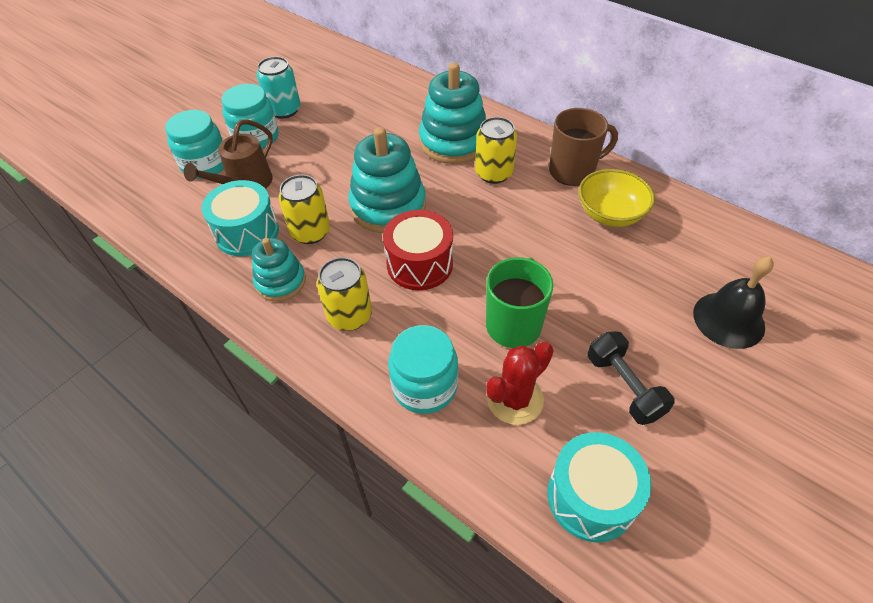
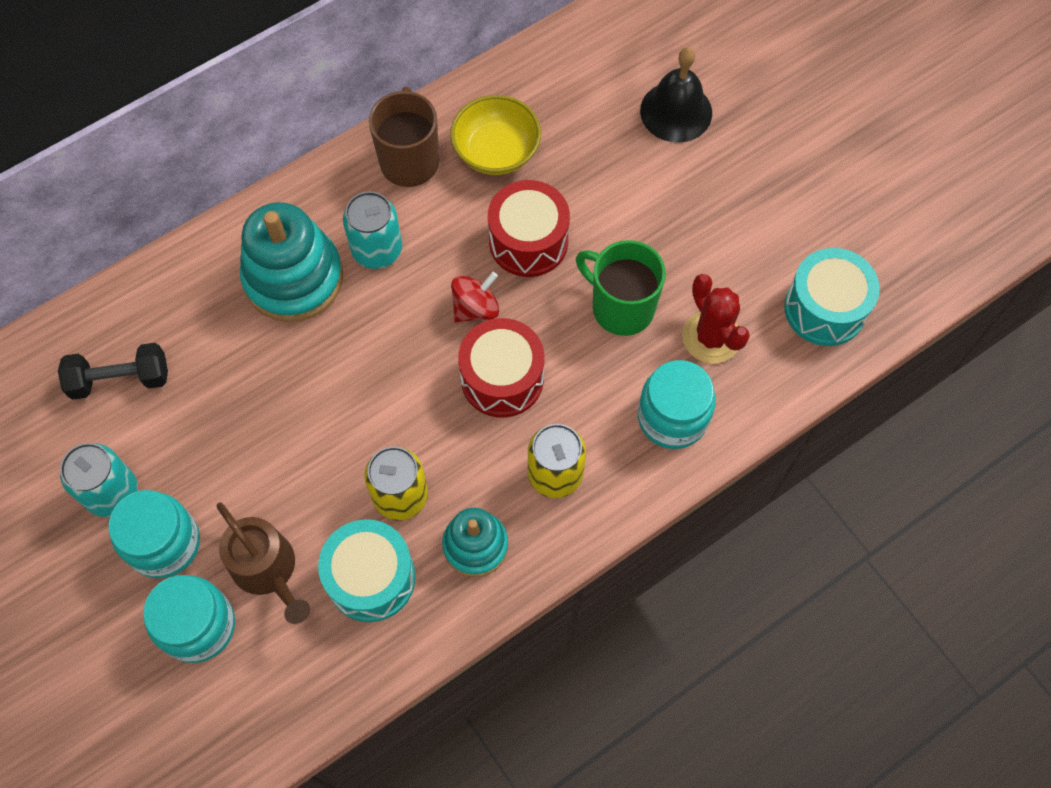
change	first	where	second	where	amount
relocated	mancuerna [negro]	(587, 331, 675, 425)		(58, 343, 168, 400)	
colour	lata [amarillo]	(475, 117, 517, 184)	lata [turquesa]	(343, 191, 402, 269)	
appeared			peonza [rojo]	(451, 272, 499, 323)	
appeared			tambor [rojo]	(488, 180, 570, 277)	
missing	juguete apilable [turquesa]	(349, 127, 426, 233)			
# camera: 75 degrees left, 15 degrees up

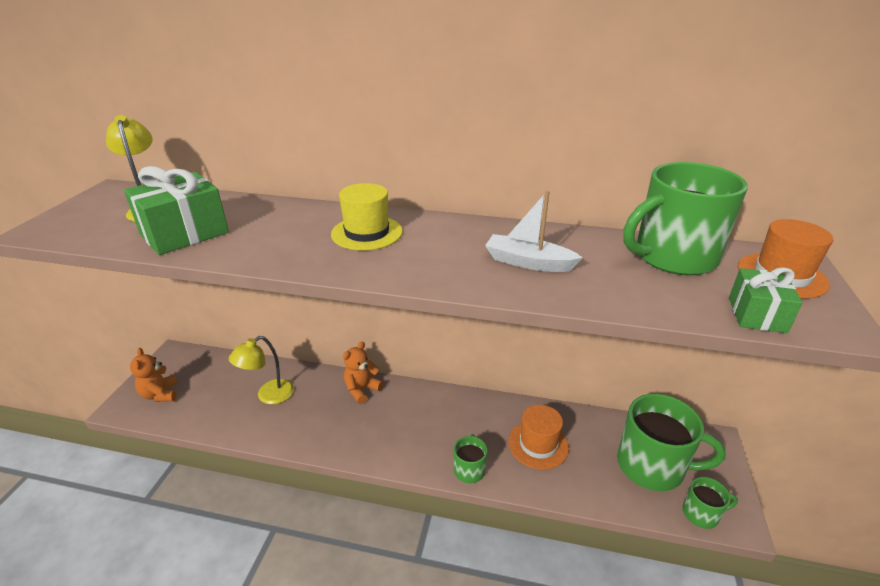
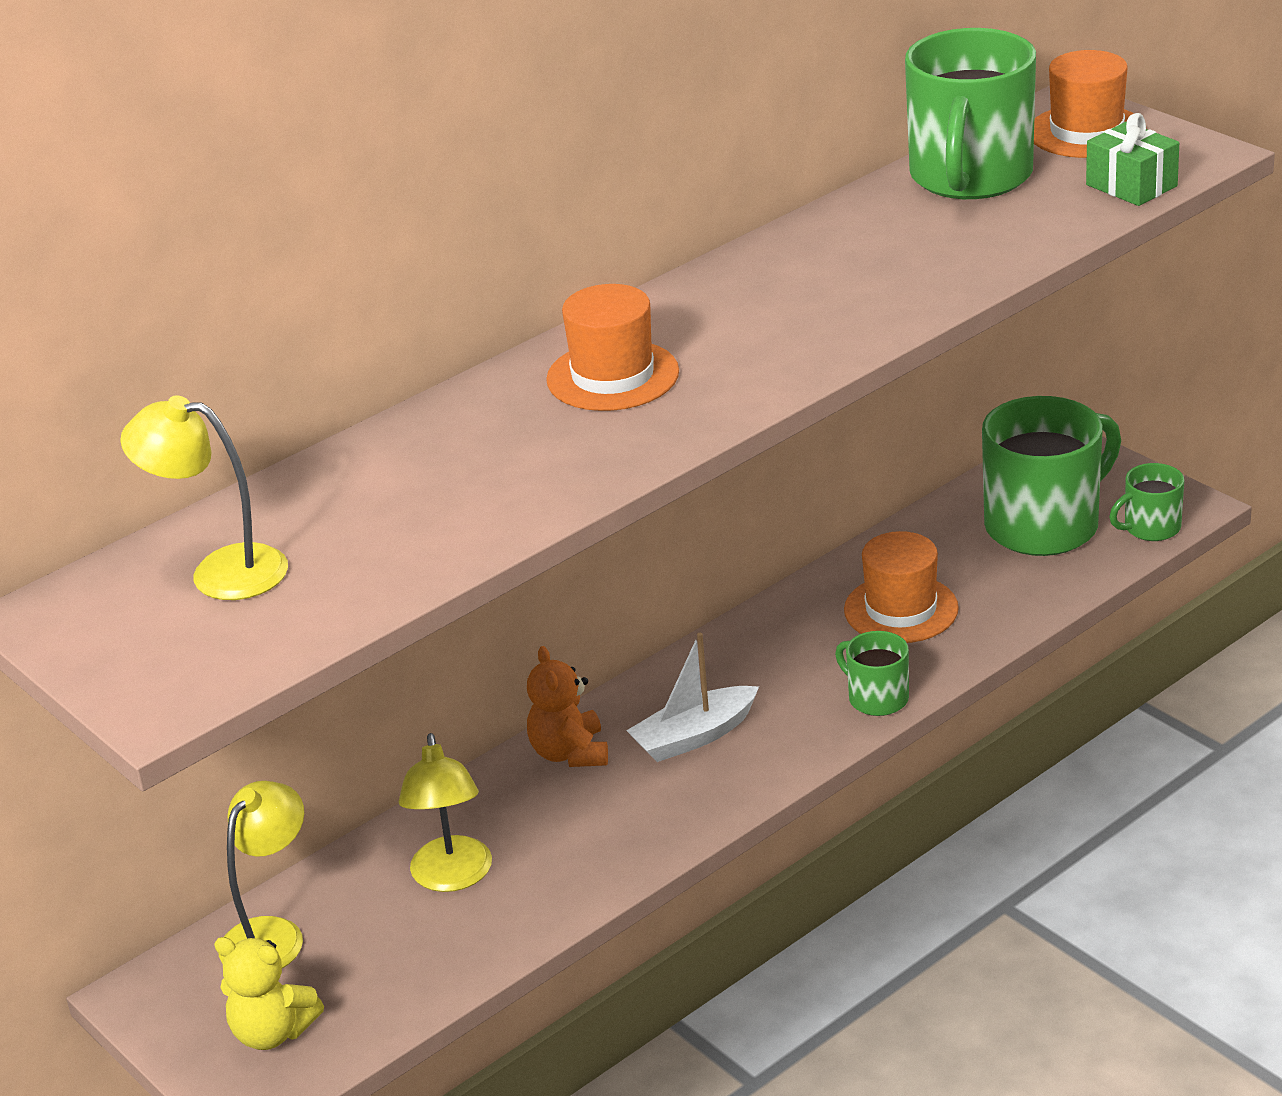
change	first	where	second	where	amount
colour	osito [naranja]	(130, 348, 178, 402)	osito [amarillo]	(214, 937, 324, 1050)	
appeared			lámpara [amarillo]	(219, 781, 304, 968)	
colour	sombrero [amarillo]	(331, 183, 403, 251)	sombrero [naranja]	(546, 284, 679, 411)	
relocated	barco [blanco]	(485, 191, 583, 272)		(626, 633, 759, 762)	
spun	taza [verde]	(683, 477, 738, 529)		(1109, 463, 1184, 541)	150 degrees counterclockwise
missing	regalo [verde]	(124, 166, 229, 255)			
# camera: 50 degrees left, 0 degrees up

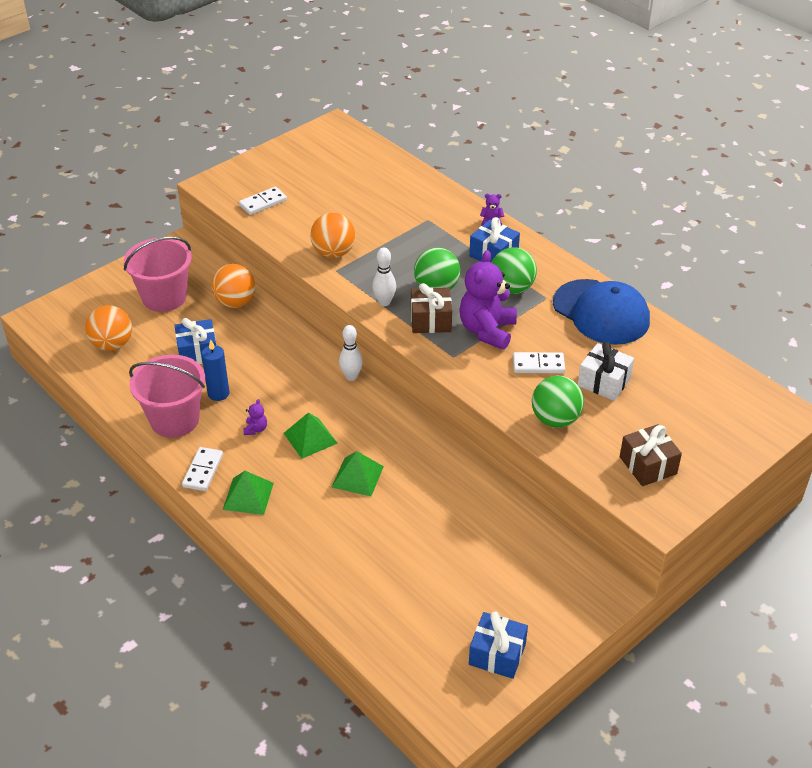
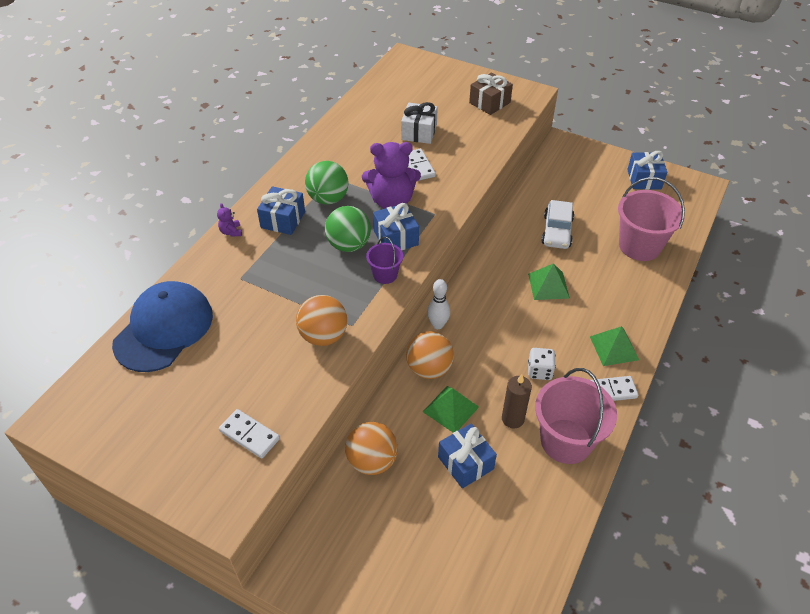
change	first	where	second	where	amount
relocated	gorra [azul]	(553, 279, 650, 345)		(112, 281, 213, 372)	
exchanged	bolo [blanco]	(372, 247, 396, 306)	balde [morado]	(366, 237, 403, 284)	
colour	regalo [marrón]	(411, 283, 452, 333)	regalo [azul]	(373, 203, 419, 250)	
relocated	pelota [naranja]	(85, 305, 132, 351)		(406, 331, 454, 379)	
relocated	pirámide [verde]	(283, 413, 338, 459)		(423, 386, 479, 433)	
colour	vela [azul]	(201, 339, 230, 401)	vela [marrón]	(502, 374, 532, 428)	
exchanged	osito [morado]	(243, 399, 267, 435)	dado [blanco]	(528, 348, 556, 380)	
appeared			coche [blanco]	(541, 200, 574, 249)	
relocated	balde [rosa]	(123, 237, 192, 312)		(618, 177, 685, 261)	
missing	pelota [verde]	(532, 375, 584, 428)			
# camera: 110 degrees left, 5 degrees up

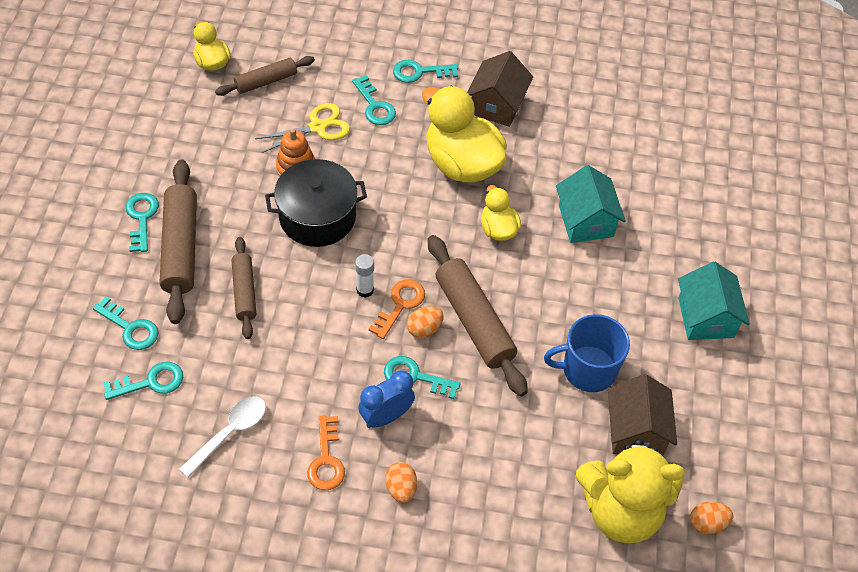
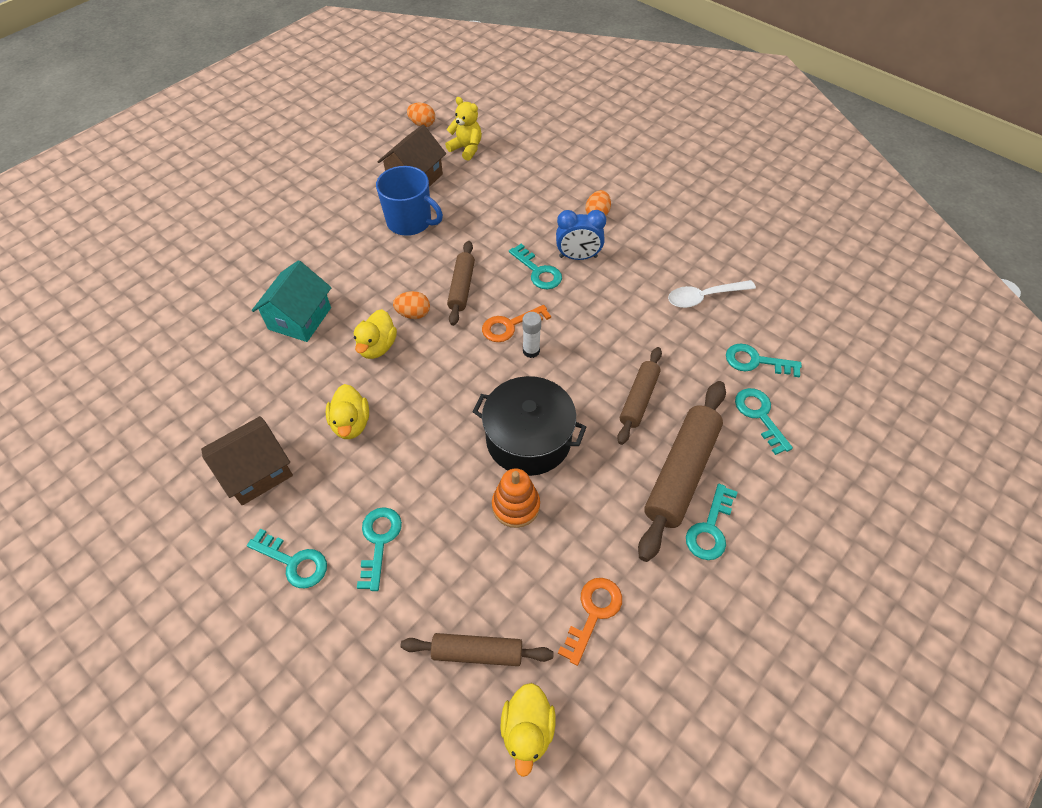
change	first	where	second	where	amount
size	pato [amarillo]	(422, 85, 507, 183)		(326, 384, 369, 439)	x0.52
relocated	huevo [naranja]	(407, 307, 444, 338)		(393, 291, 430, 319)	
size	osito [amarillo]	(576, 439, 685, 543)		(445, 97, 482, 161)	x0.51
size	rodillo [marrón]	(428, 235, 528, 396)		(447, 241, 475, 326)	x0.60
relocated	llave [naranja]	(307, 415, 345, 490)		(558, 578, 622, 666)	
missing	tijeras [amarillo]	(255, 103, 350, 153)			
missing	casa [turquesa]	(678, 262, 750, 340)			
# camera: 145 degrees left, 0 degrees up

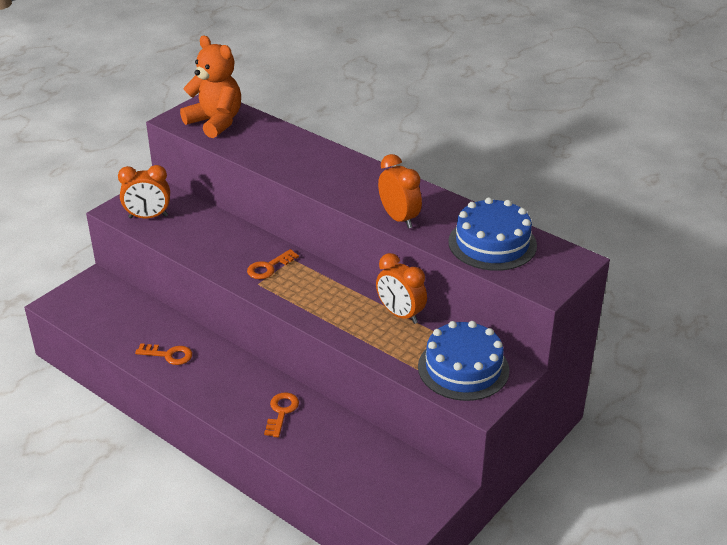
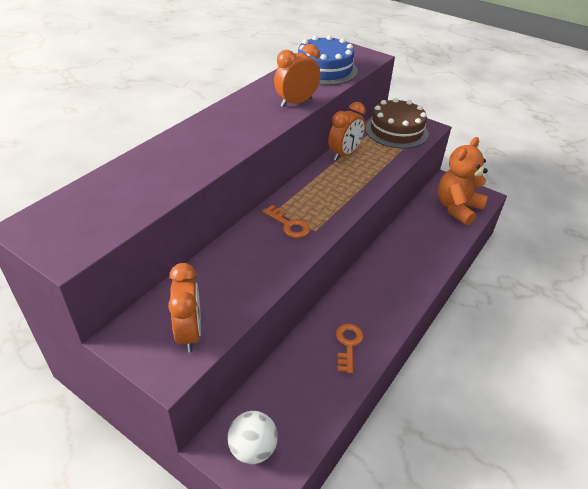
change	first	where	second	where	amount
appeared			pelota [blanco]	(227, 411, 278, 464)	
colour	tarta [azul]	(418, 321, 509, 401)	tarta [marrón]	(365, 98, 429, 149)	
relocated	osito [naranja]	(180, 36, 241, 138)		(438, 137, 488, 225)	
missing	llave [naranja]	(264, 393, 299, 437)			
# camera: 95 degrees left, 5 degrees up

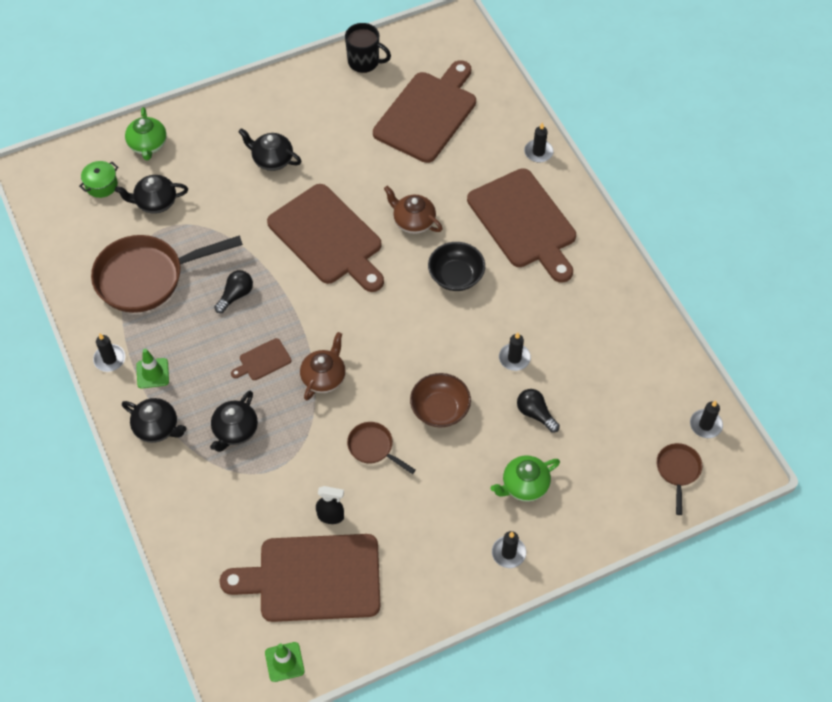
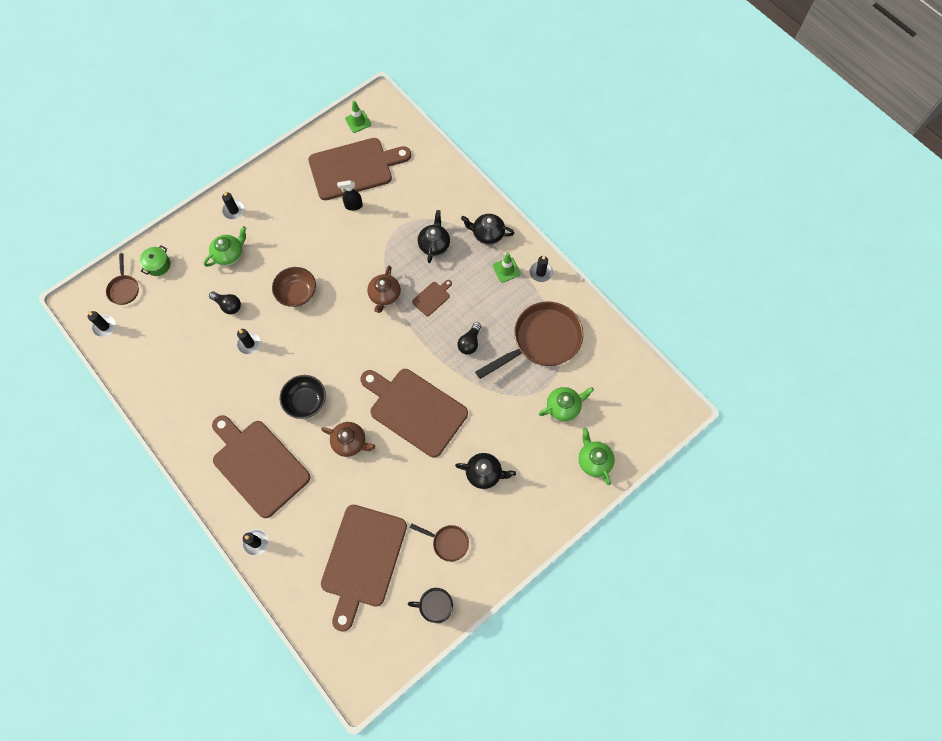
change	first	where	second	where	amount
relocated	olla [verde]	(79, 161, 118, 198)		(140, 246, 170, 276)	
relocated	sartén [marrón]	(347, 422, 416, 474)		(410, 523, 469, 562)	
colour	tetera [negro]	(115, 175, 188, 214)	tetera [verde]	(539, 387, 594, 422)	
# camera: 165 degrees right, 10 degrees up

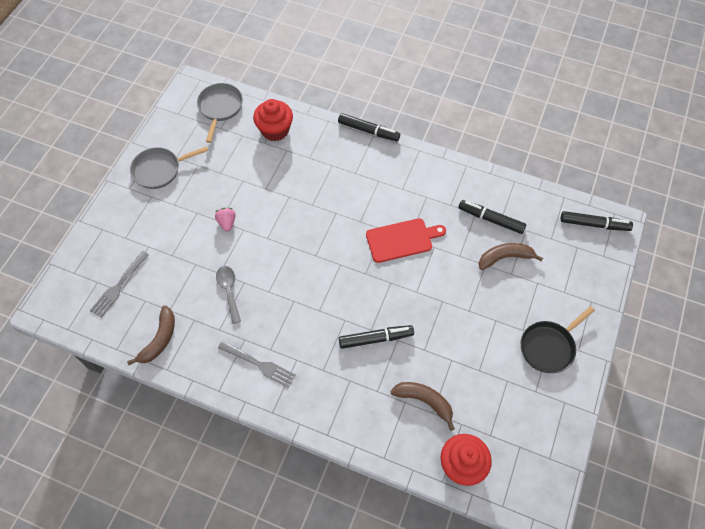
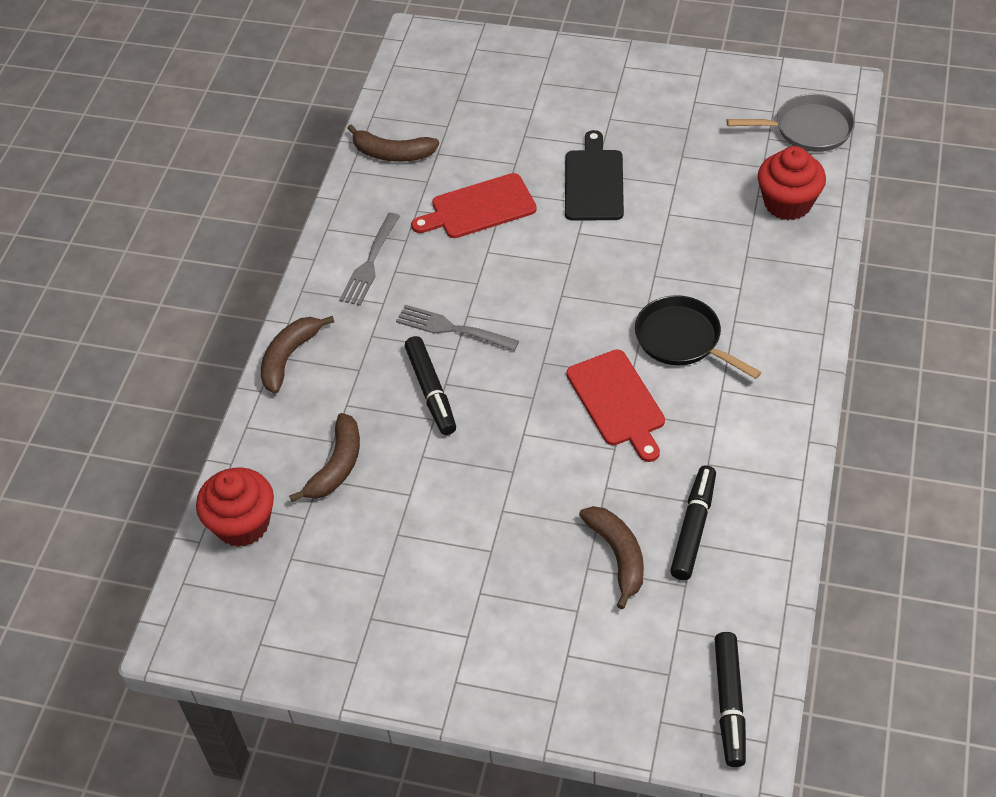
change	first	where	second	where	amount
appeared			plátano [marrón]	(261, 316, 334, 393)	
relocated	tenedor [gris]	(90, 251, 149, 318)		(396, 305, 519, 351)	
exchanged	cuchara [gris]	(216, 266, 241, 324)	tabla de cortar [rojo]	(411, 173, 537, 238)	
exchanged	fresa [rosa]	(215, 208, 236, 232)	tabla de cortar [negro]	(565, 130, 624, 221)	
relocated	sartén [negro]	(521, 306, 595, 373)		(635, 295, 762, 379)	
missing	sartén [gris]	(130, 146, 208, 189)			
missing	rotulador [negro]	(338, 113, 400, 142)			
# camera: 85 degrees right, 10 degrees down

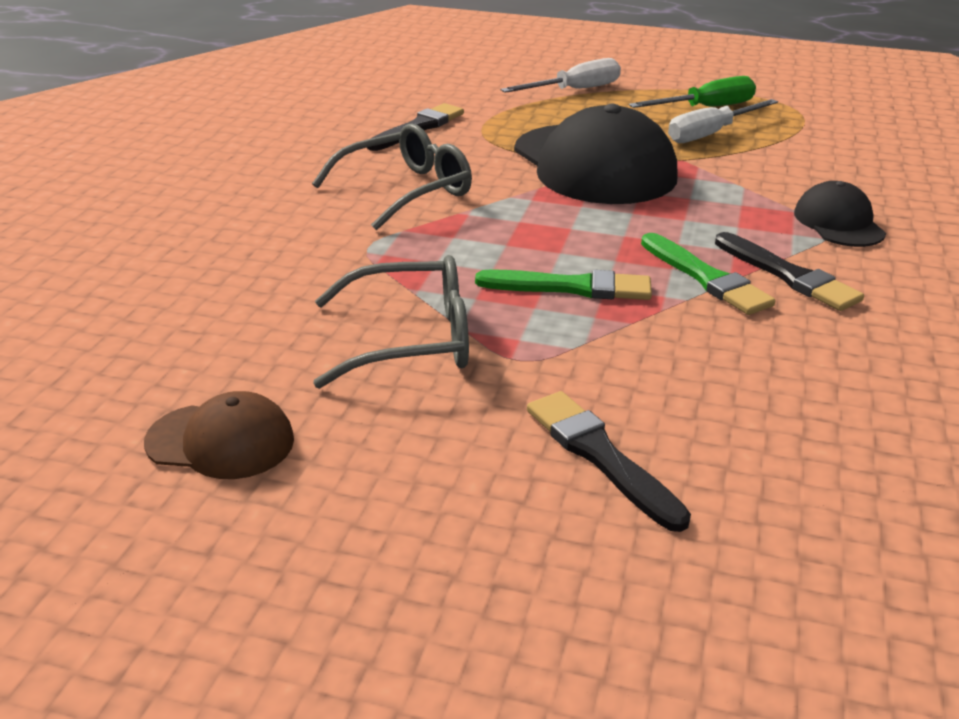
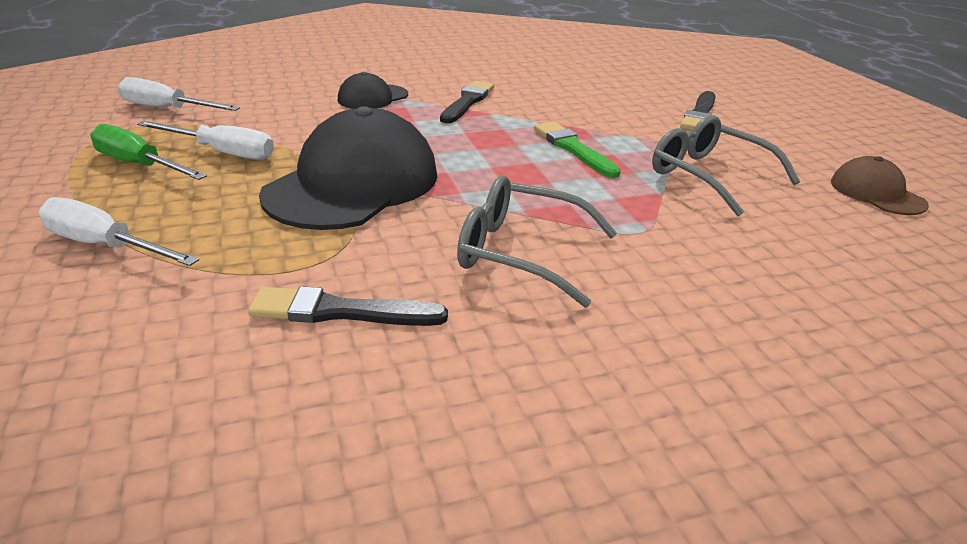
change	first	where	second	where	amount
appeared			destornillador [blanco]	(118, 77, 240, 111)	
missing	pincel [verde]	(641, 233, 776, 315)			
# camera: 125 degrees left, 0 degrees up

